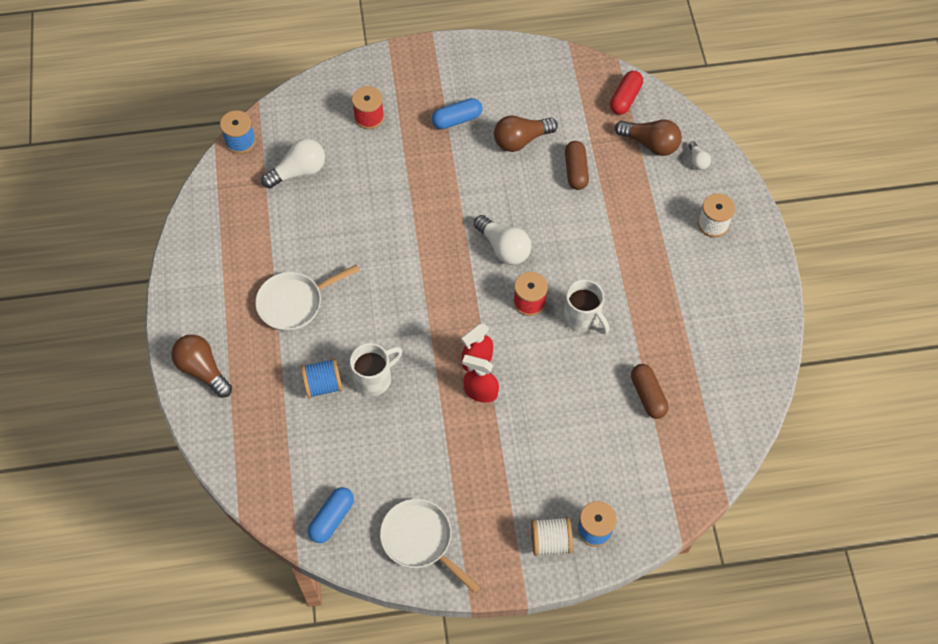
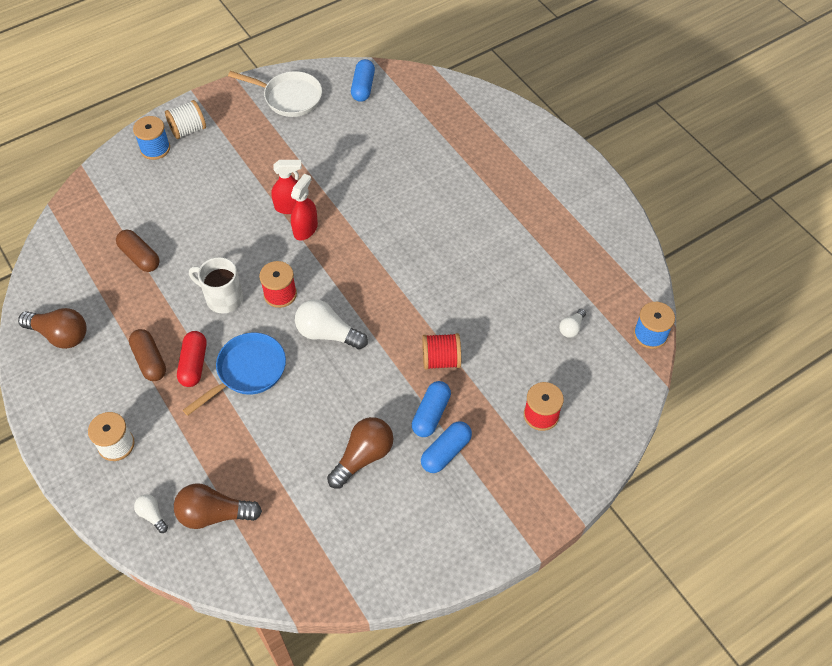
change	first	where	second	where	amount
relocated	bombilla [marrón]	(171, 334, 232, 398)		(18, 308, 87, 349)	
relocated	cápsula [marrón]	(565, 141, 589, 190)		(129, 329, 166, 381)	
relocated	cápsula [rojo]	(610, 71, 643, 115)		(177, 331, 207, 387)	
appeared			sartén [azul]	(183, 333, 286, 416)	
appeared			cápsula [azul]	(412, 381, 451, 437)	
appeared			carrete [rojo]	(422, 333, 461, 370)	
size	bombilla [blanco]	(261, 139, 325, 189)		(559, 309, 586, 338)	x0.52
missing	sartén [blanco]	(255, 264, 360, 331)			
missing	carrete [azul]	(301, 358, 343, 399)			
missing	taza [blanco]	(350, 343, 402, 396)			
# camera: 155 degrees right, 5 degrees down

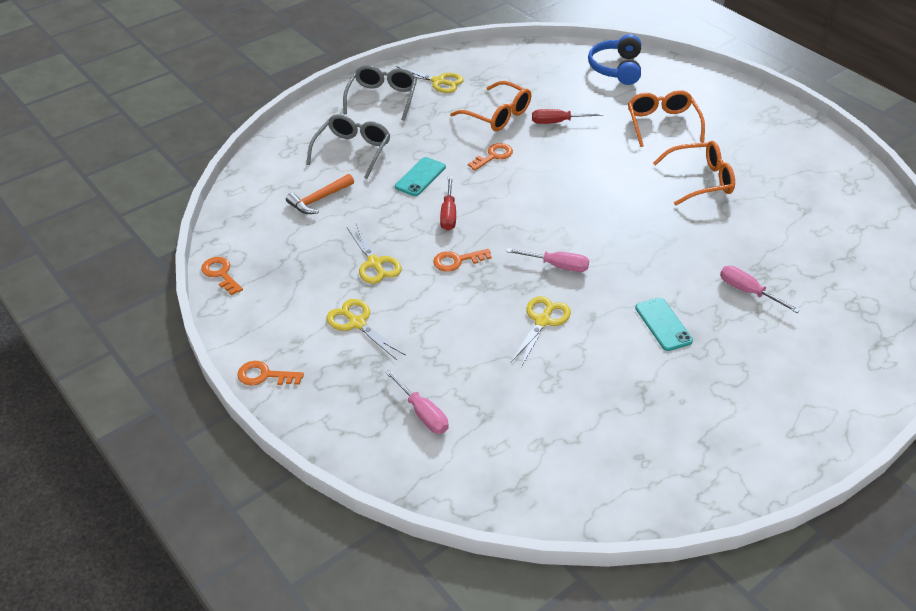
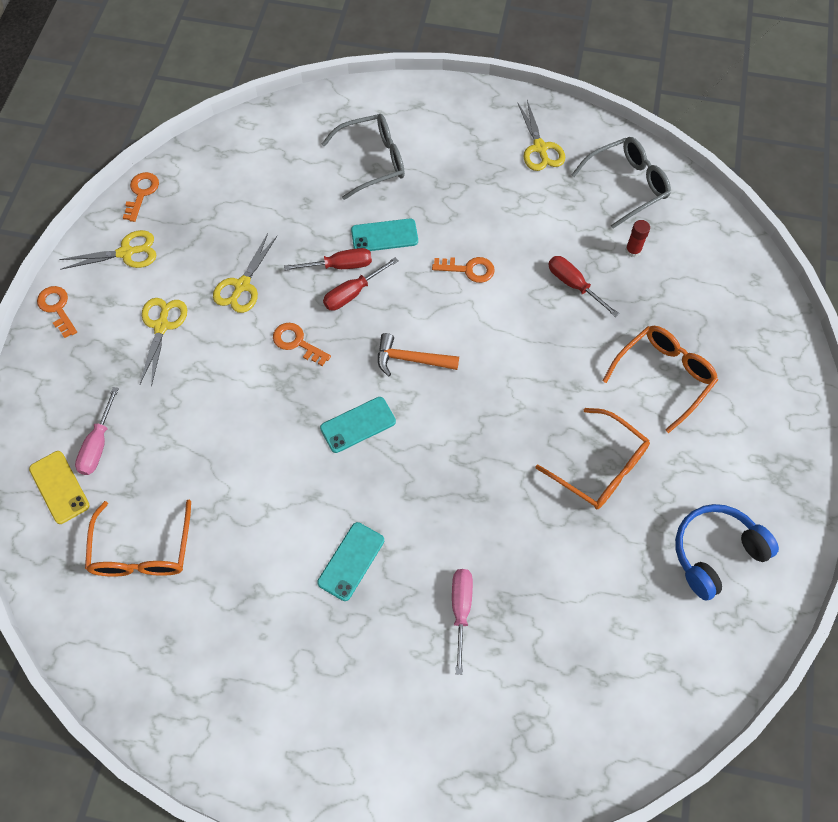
change	first	where	second	where	amount
appeared			móvil [amarillo]	(29, 451, 90, 524)	
relocated	tijeras [amarillo]	(511, 296, 571, 367)		(59, 230, 157, 269)	
relocated	gafas [naranja]	(450, 81, 531, 131)		(85, 499, 191, 577)	
appeared			destornillador [rojo]	(284, 248, 372, 270)	
exchanged	destornillador [rosa]	(506, 248, 589, 272)	móvil [turquesa]	(320, 397, 396, 453)	
relocated	martillo [naranja]	(286, 174, 354, 214)		(378, 333, 459, 376)	
relocated	gafas [gris]	(343, 65, 417, 121)		(572, 137, 671, 228)	
appeared			barra de pegamento [rojo]	(625, 220, 650, 257)	
relocated	auriculares [azul]	(588, 34, 641, 85)		(675, 504, 779, 600)	
# camera: 50 degrees right, 20 degrees up

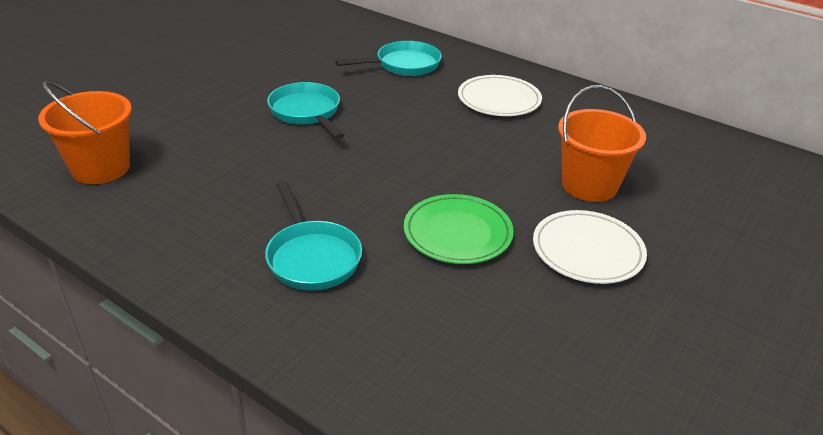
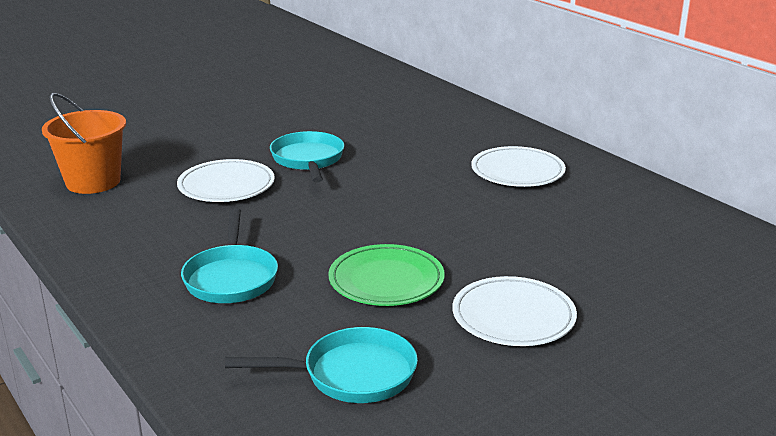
change	first	where	second	where	amount
appeared			plato [blanco]	(177, 159, 274, 202)	
relocated	sartén [turquesa]	(335, 41, 442, 76)		(225, 327, 418, 403)	
missing	balde [naranja]	(558, 85, 646, 202)			
# camera: 20 degrees right, 10 degrees down

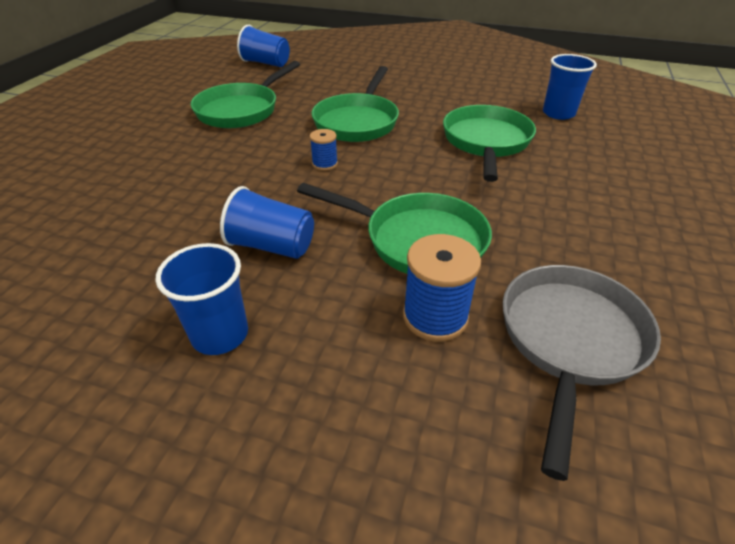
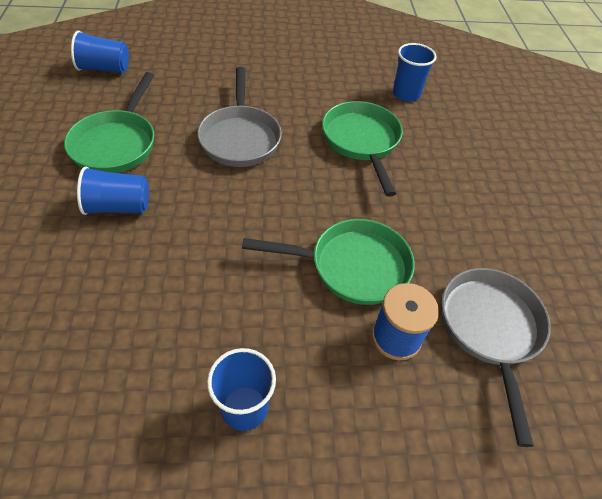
change	first	where	second	where	amount
relocated	vaso [azul]	(220, 186, 314, 259)		(77, 166, 149, 215)	
colour	sartén [verde]	(312, 66, 399, 142)	sartén [gris]	(197, 67, 282, 167)	
missing	carrete [azul]	(310, 129, 338, 171)			
# camera: 25 degrees left, 10 degrees up

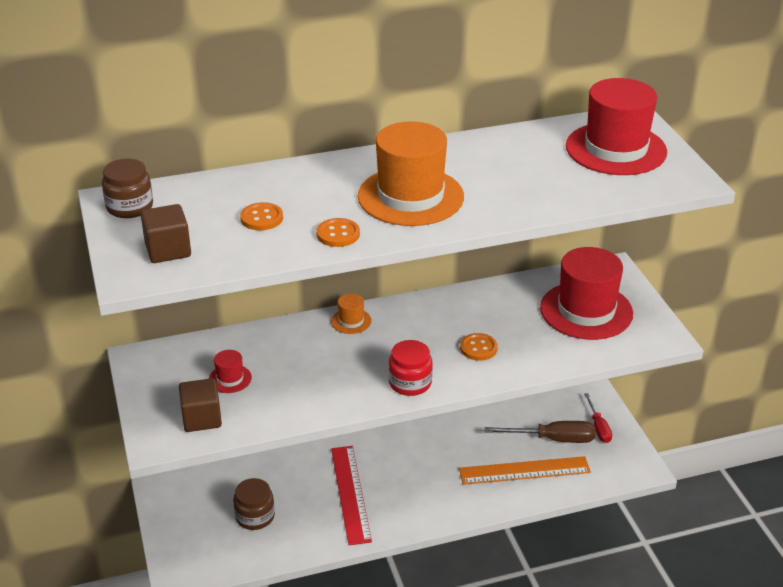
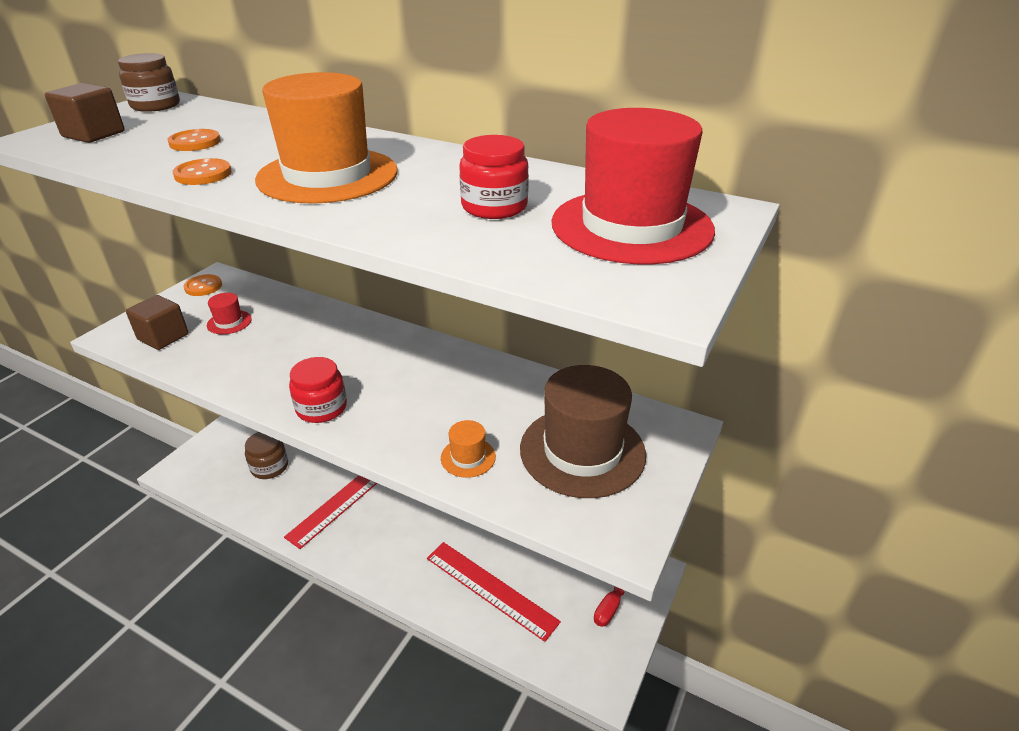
change	first	where	second	where	amount
relocated	botón [naranja]	(460, 333, 498, 361)		(183, 274, 222, 296)	
colour	regla [naranja]	(459, 456, 591, 485)	regla [rojo]	(427, 542, 561, 642)	
relocated	sombrero [naranja]	(331, 293, 372, 334)		(441, 420, 496, 478)	
appeared			tarro [rojo]	(459, 135, 529, 219)	
colour	sombrero [rojo]	(540, 247, 633, 340)	sombrero [marrón]	(520, 365, 646, 498)	
missing	destornillador [marrón]	(485, 421, 596, 443)			
# camera: 45 degrees right, 0 degrees up

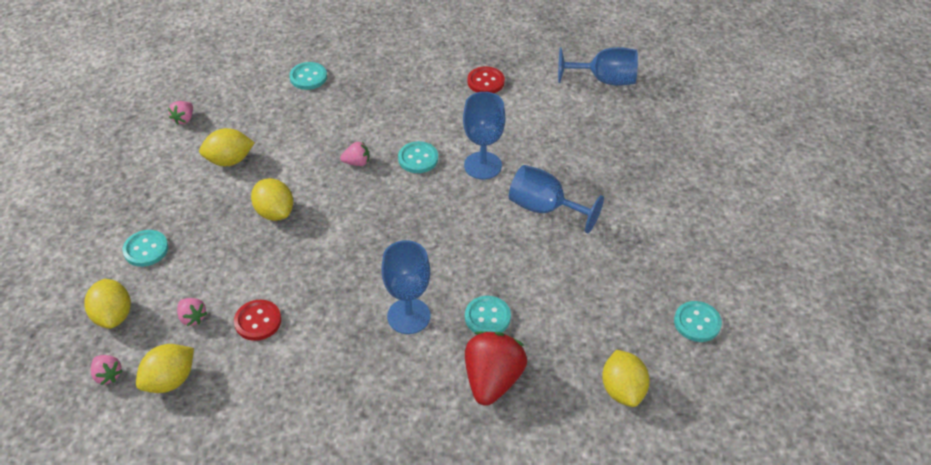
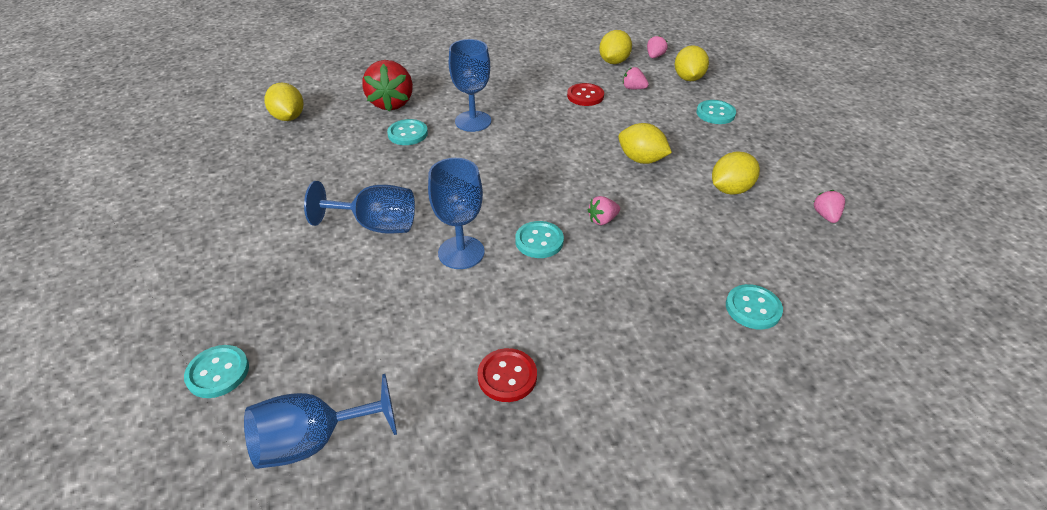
change	first	where	second	where	amount
relocated	botón [turquesa]	(674, 301, 722, 342)		(184, 345, 249, 398)	
spun	fresa [rosa]	(91, 355, 123, 385)		(647, 35, 668, 58)	90 degrees clockwise
spun	limón [amarillo]	(84, 279, 131, 329)		(675, 45, 709, 81)	45 degrees clockwise
# camera: 160 degrees right, 5 degrees down

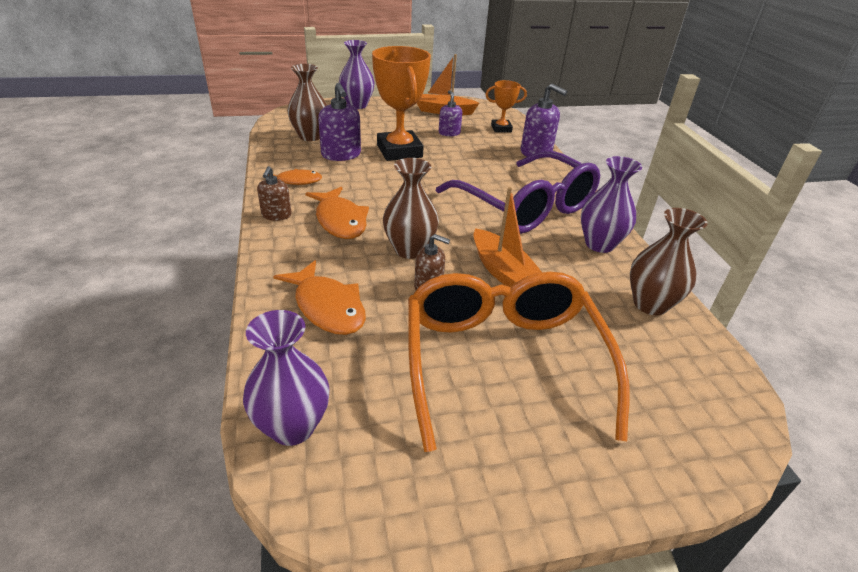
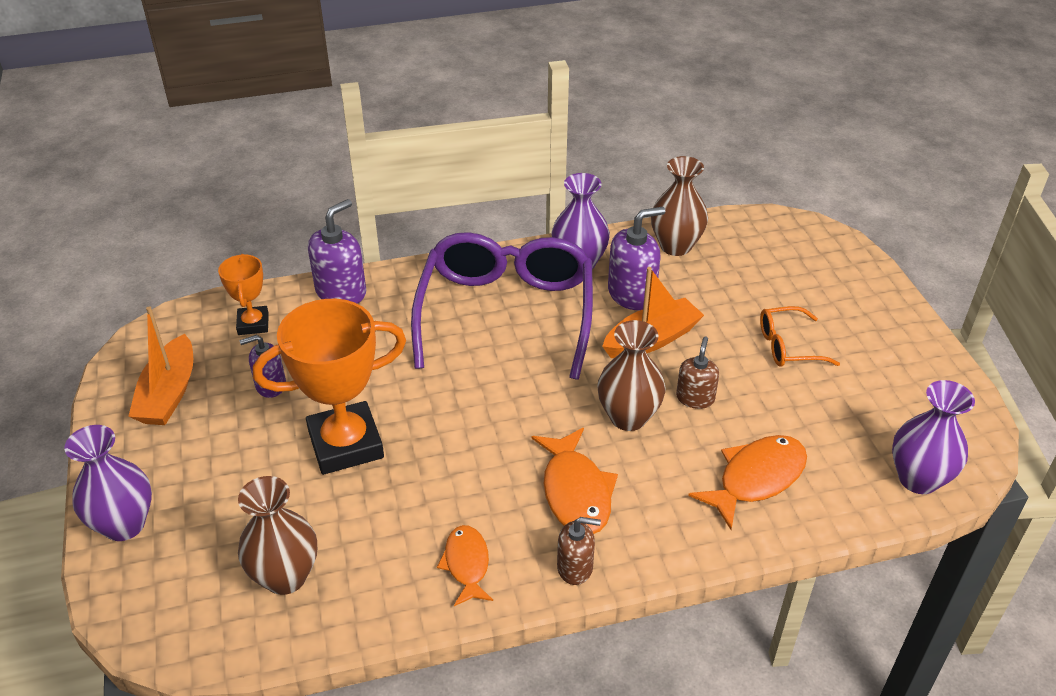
change	first	where	second	where	amount
spun	gafas [morado]	(436, 151, 600, 234)		(411, 232, 593, 380)	45 degrees counterclockwise
spun	pez [naranja]	(305, 187, 369, 239)		(532, 428, 618, 534)	105 degrees clockwise
relocated	dispensador de jabón [morado]	(318, 83, 361, 161)		(608, 207, 665, 310)	
size	gafas [naranja]	(408, 272, 630, 452)		(760, 306, 840, 367)	x0.44
# camera: 90 degrees left, 5 degrees up

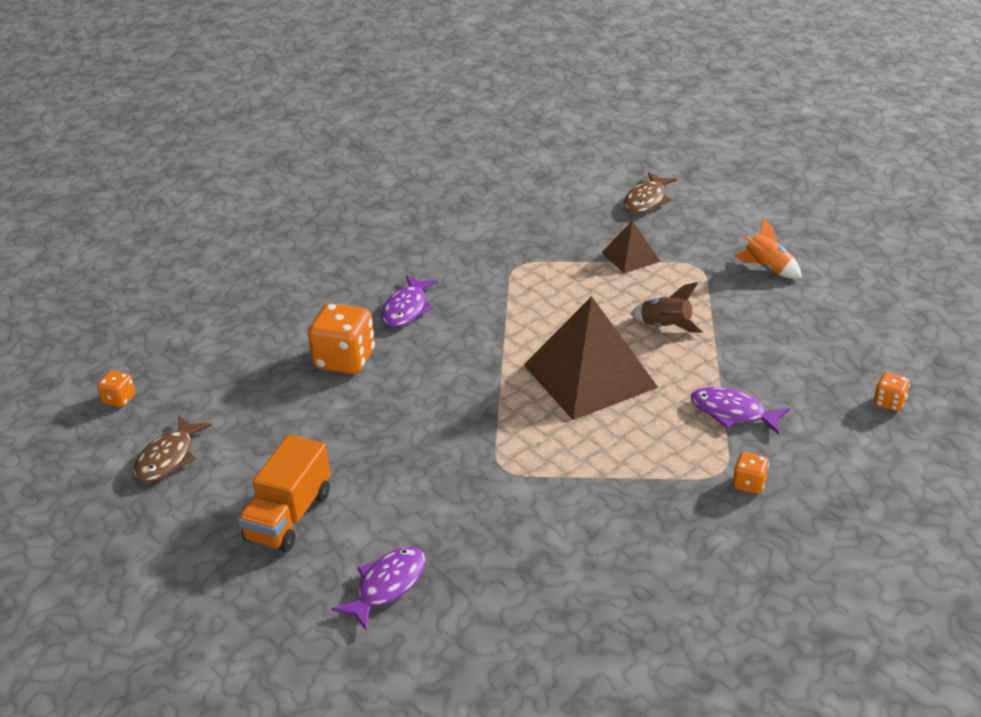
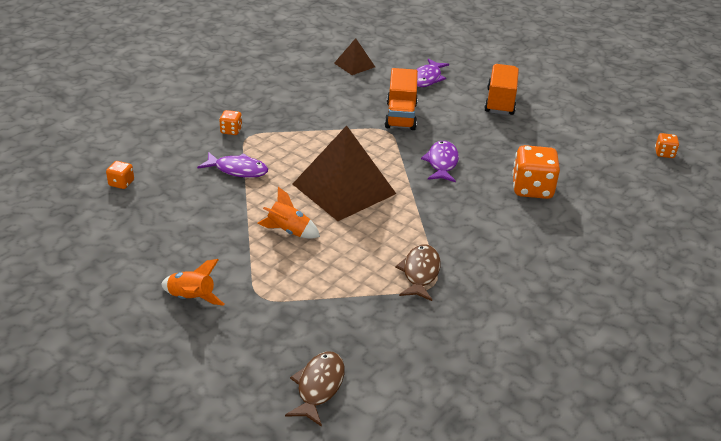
change	first	where	second	where	amount
colour	cohete [marrón]	(630, 282, 704, 333)	cohete [naranja]	(257, 187, 320, 239)	
relocated	pirámide [marrón]	(602, 221, 661, 273)		(334, 38, 375, 75)	
appeared			camión [naranja]	(385, 68, 418, 130)	
relocated	pez [marrón]	(133, 415, 212, 483)		(395, 244, 441, 301)	
relocated	pez [morado]	(381, 275, 438, 327)		(421, 141, 459, 182)	
# camera: 165 degrees right, 0 degrees up

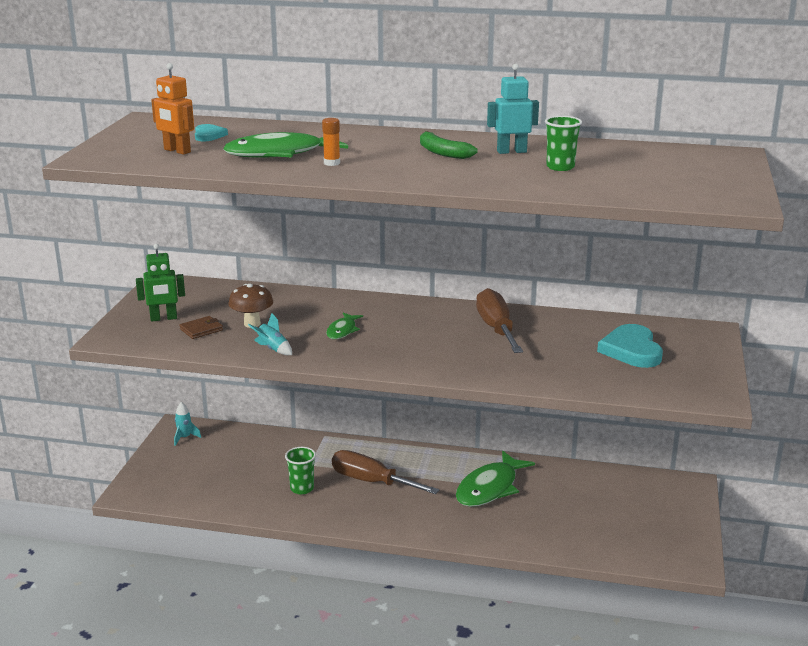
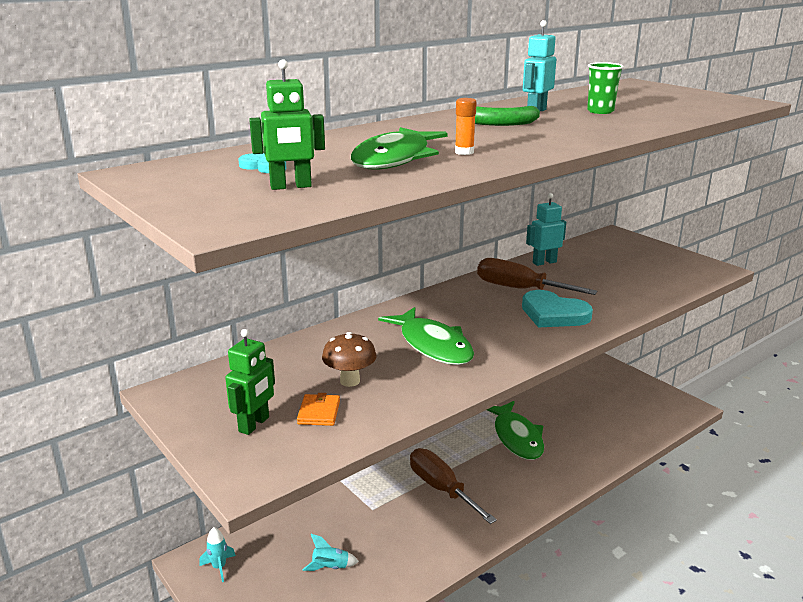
change	first	where	second	where	amount
colour	robot [naranja]	(151, 63, 194, 155)	robot [verde]	(249, 59, 325, 190)	
colour	cartera [marrón]	(179, 316, 223, 339)	cartera [naranja]	(297, 393, 340, 426)	
relocated	cohete [turquesa]	(248, 313, 292, 355)		(303, 534, 359, 571)	
size	pez [verde]	(326, 312, 363, 339)		(378, 307, 474, 365)	x1.90
spun	destornillador [marrón]	(332, 450, 439, 494)		(410, 448, 497, 524)	75 degrees clockwise
relocated	corazón [turquesa]	(597, 324, 663, 368)		(522, 290, 593, 327)	
appeared			robot [turquesa]	(526, 193, 566, 266)	
missing	vaso [verde]	(285, 447, 316, 494)			
# camera: 50 degrees left, 0 degrees up

